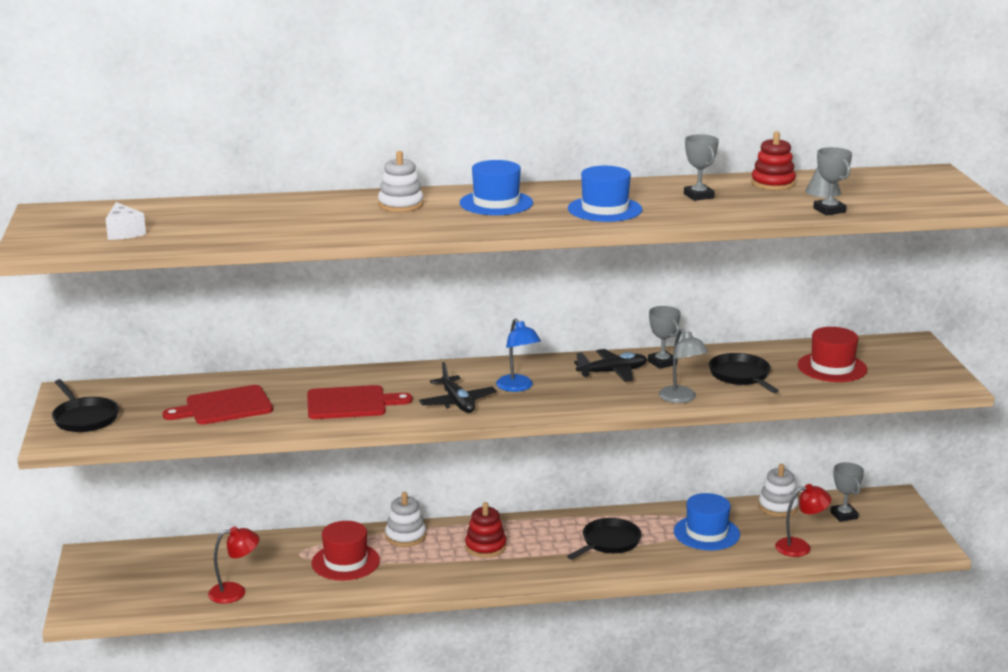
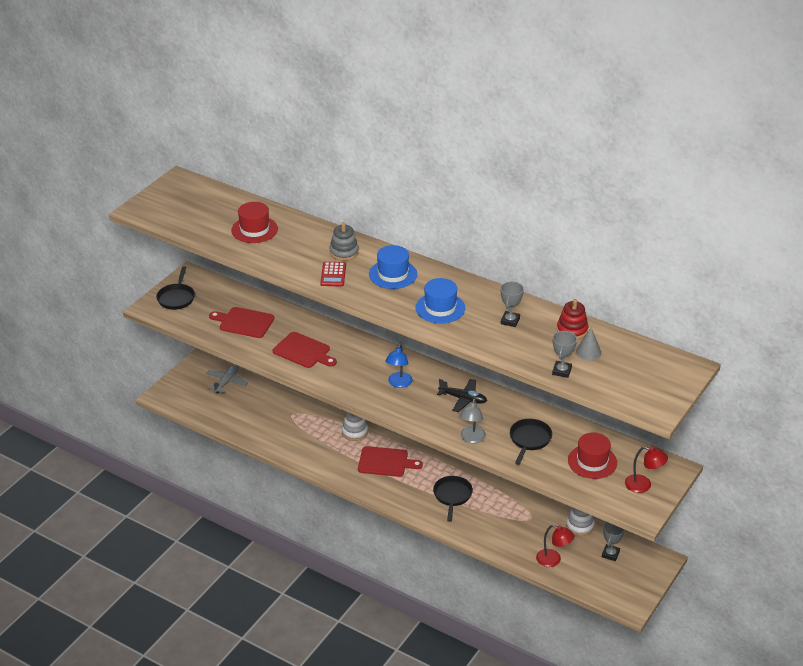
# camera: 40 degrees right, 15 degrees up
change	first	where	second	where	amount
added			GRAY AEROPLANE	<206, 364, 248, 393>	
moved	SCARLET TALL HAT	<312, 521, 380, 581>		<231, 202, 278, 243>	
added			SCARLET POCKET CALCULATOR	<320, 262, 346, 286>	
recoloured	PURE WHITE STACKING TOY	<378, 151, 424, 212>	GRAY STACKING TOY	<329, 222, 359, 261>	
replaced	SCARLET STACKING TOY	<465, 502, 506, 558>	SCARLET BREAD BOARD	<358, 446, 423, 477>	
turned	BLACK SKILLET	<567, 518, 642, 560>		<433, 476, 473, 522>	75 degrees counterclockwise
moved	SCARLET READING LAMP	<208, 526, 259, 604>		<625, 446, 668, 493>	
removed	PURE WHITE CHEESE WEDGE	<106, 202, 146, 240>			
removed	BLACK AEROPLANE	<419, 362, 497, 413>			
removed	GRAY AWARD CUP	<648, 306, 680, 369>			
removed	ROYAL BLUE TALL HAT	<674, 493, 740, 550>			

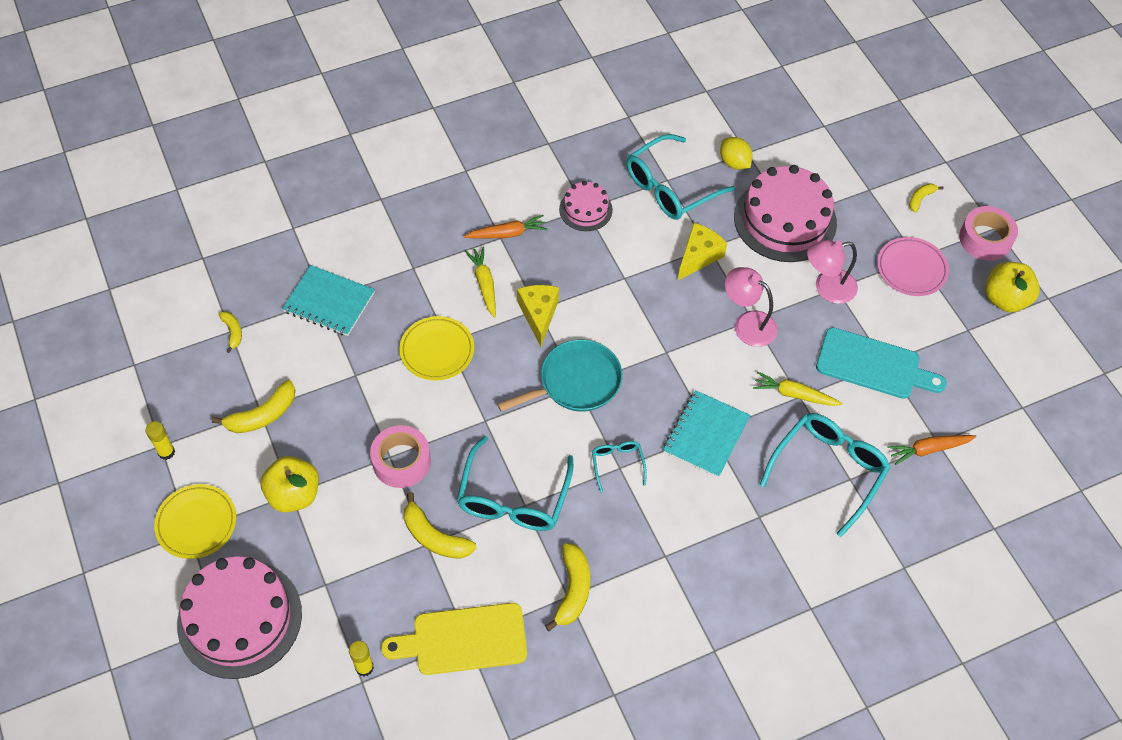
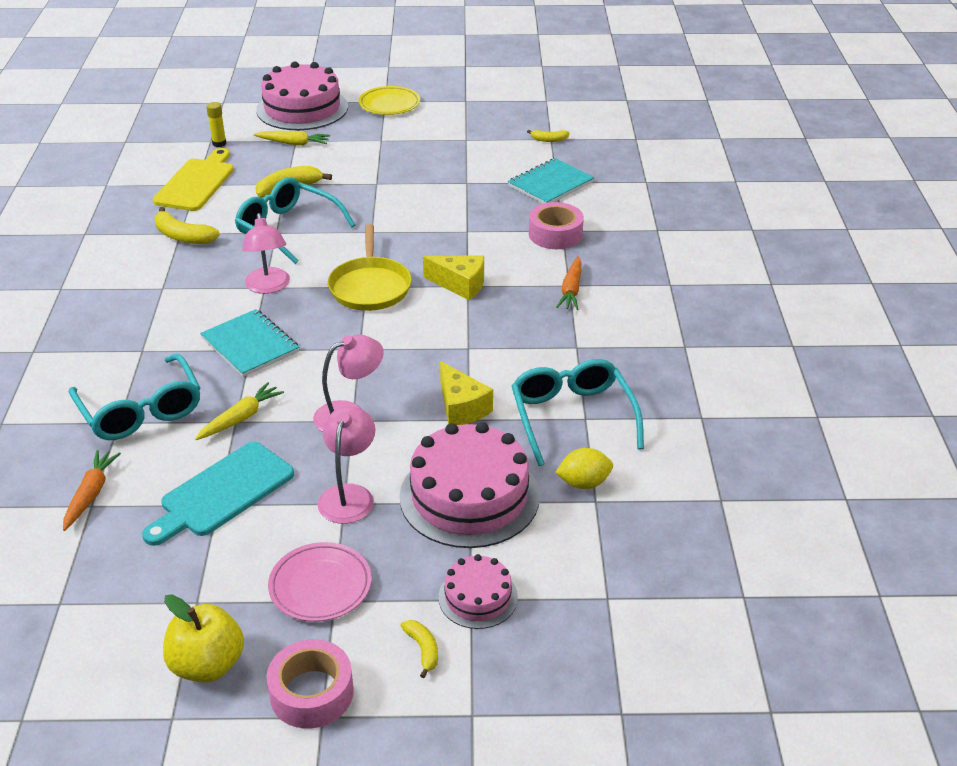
# camera: 115 degrees right, 20 degrees down
change	first	where	second	where	amount
replaced	TURQUOISE EYEGLASSES	<592, 441, 647, 492>	ROSE-PINK READING LAMP	<242, 213, 290, 294>	
moved	YELLOW TOY CARROT	<465, 247, 496, 318>		<254, 131, 330, 146>	
recoloured	TURQUOISE SKILLET	<497, 339, 623, 412>	YELLOW SKILLET	<328, 224, 412, 311>	
moved	ROSE-PINK LAYER CAKE	<559, 181, 613, 231>		<438, 554, 518, 629>	
moved	ROSE-PINK STICKY TAPE	<370, 425, 431, 488>		<529, 202, 584, 249>	
removed	YELLOW GLUE	<145, 421, 175, 460>			
removed	YELLOW TOY BANANA	<212, 380, 295, 433>			
removed	YELLOW APPLE FRUIT	<260, 456, 319, 512>			
removed	YELLOW DINNER PLATE	<399, 316, 474, 380>			

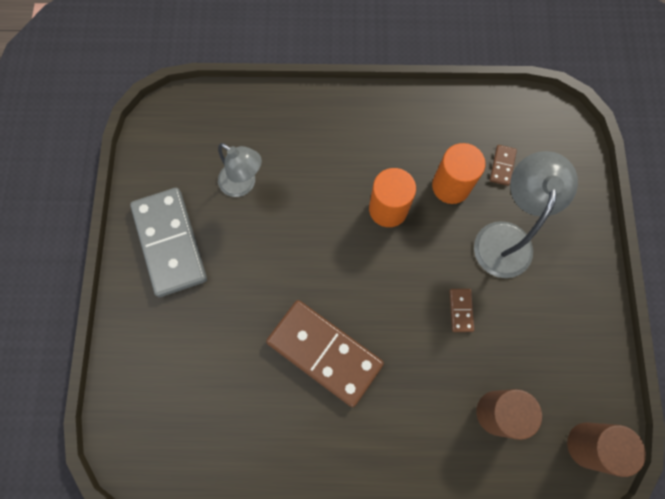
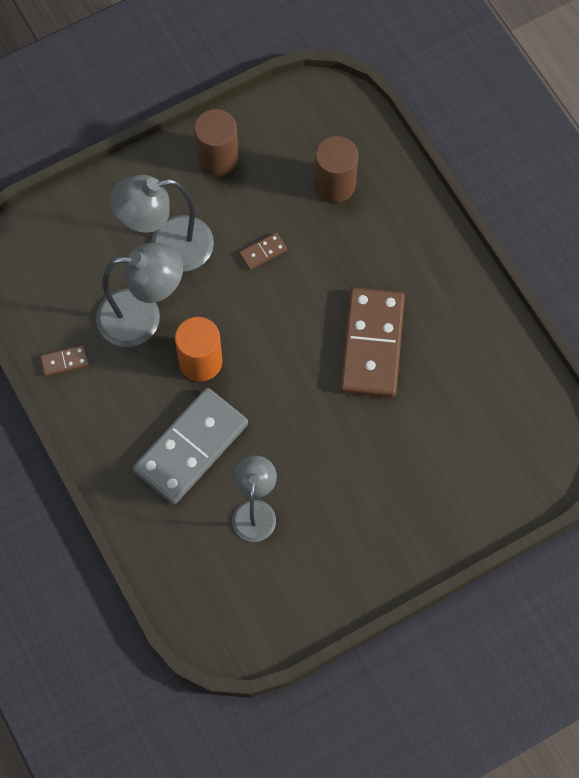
# camera: 120 degrees left, 5 degrees down
change	first	where	second	where	amount
moved	BROWN DOMINO TILE	<490, 145, 517, 186>		<40, 345, 89, 377>	
replaced	BRIGHT ORANGE CYLINDER	<432, 143, 486, 204>	GRAY READING LAMP	<96, 243, 183, 347>	
moved	GRAY DOMINO TILE	<130, 188, 207, 297>		<133, 388, 248, 505>	
moved	BROWN CYLINDER	<567, 423, 646, 477>		<194, 109, 239, 176>	

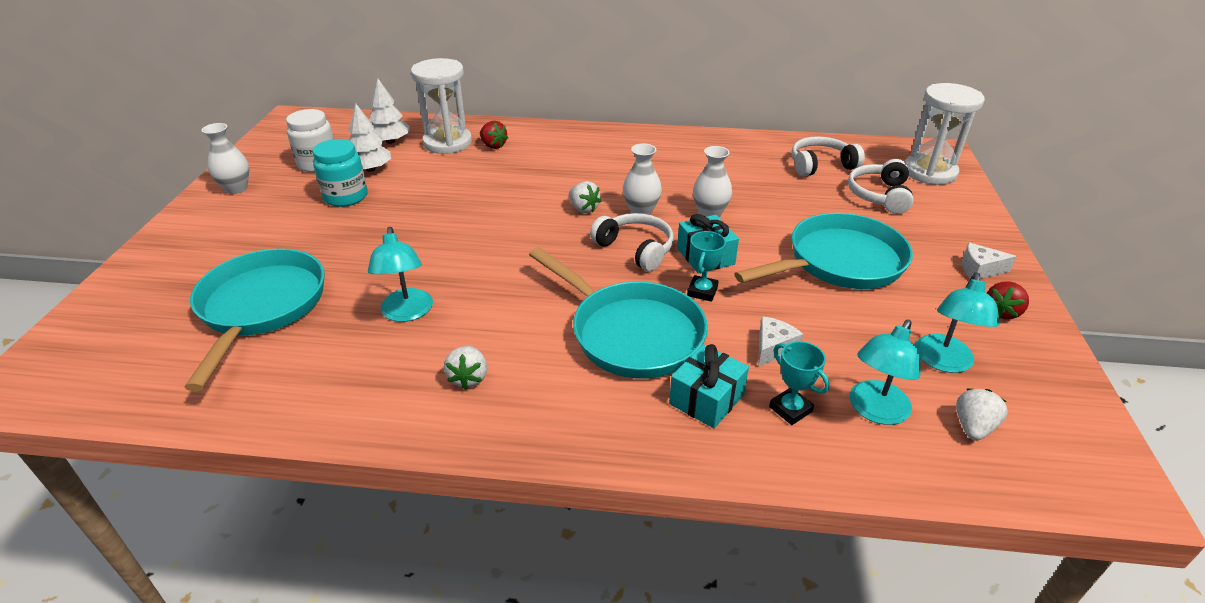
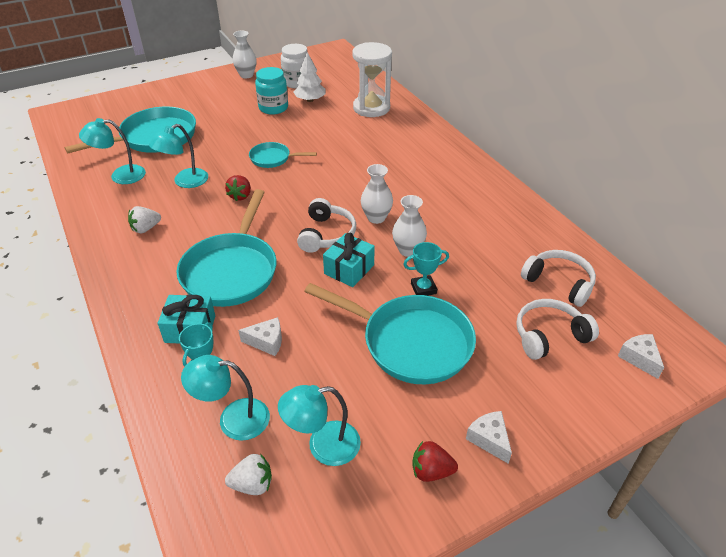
# camera: 55 degrees right, 5 degrees up
change	first	where	second	where	amount
added			TURQUOISE READING LAMP	<79, 118, 146, 184>	
moved	SCARLET TOY STRAWBERRY	<480, 121, 508, 149>		<225, 175, 251, 201>	
added			TURQUOISE SKILLET	<249, 142, 317, 168>	
moved	TURQUOISE AWARD CUP	<687, 231, 726, 302>		<403, 242, 449, 296>	
replaced	PURE WHITE SAND TIMER	<905, 83, 985, 185>	PURE WHITE CHEESE WEDGE	<618, 334, 664, 379>	
removed	PURE WHITE TREE	<369, 78, 410, 144>			
removed	PURE WHITE TOY STRAWBERRY	<569, 181, 601, 213>			

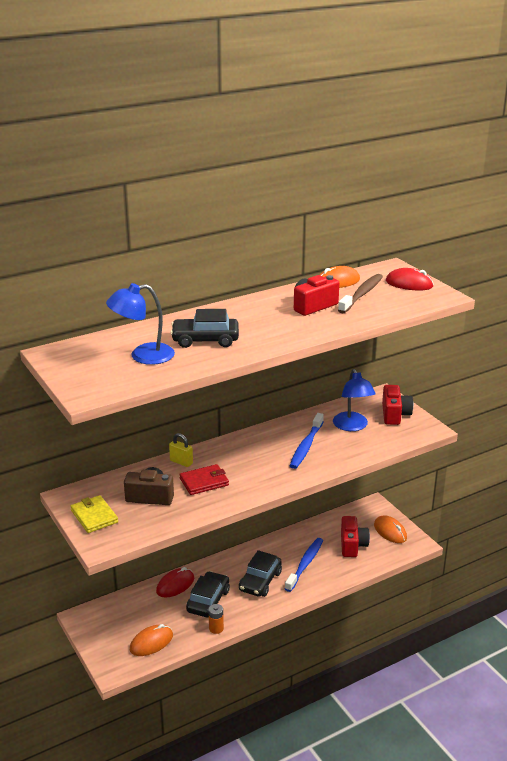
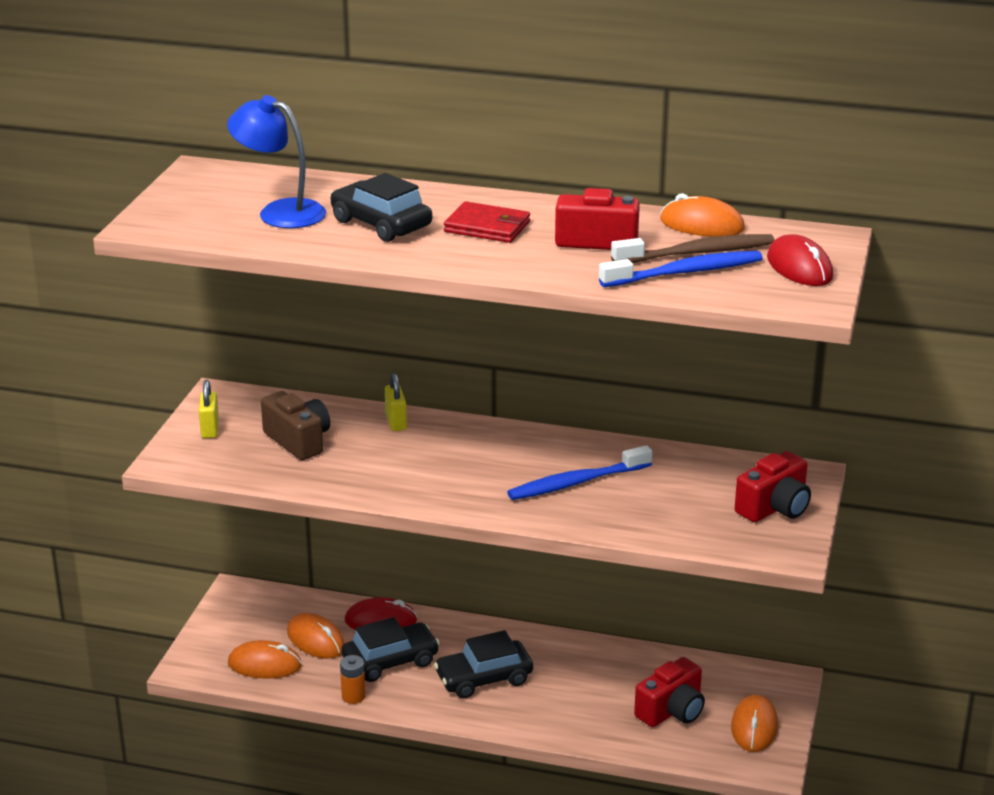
# camera: 45 degrees right, 0 degrees up
change	first	where	second	where	amount
replaced	YELLOW BILLFOLD	<70, 495, 118, 533>	YELLOW SMALL LOCK	<199, 380, 219, 438>	
added			BRIGHT ORANGE MOUSE	<287, 613, 345, 659>	
moved	SCARLET BILLFOLD	<179, 464, 229, 495>		<444, 201, 530, 243>	
moved	ROYAL BLUE DENTAL BRUSH	<285, 538, 323, 592>		<599, 251, 763, 287>	
removed	ROYAL BLUE READING LAMP	<333, 369, 375, 431>			

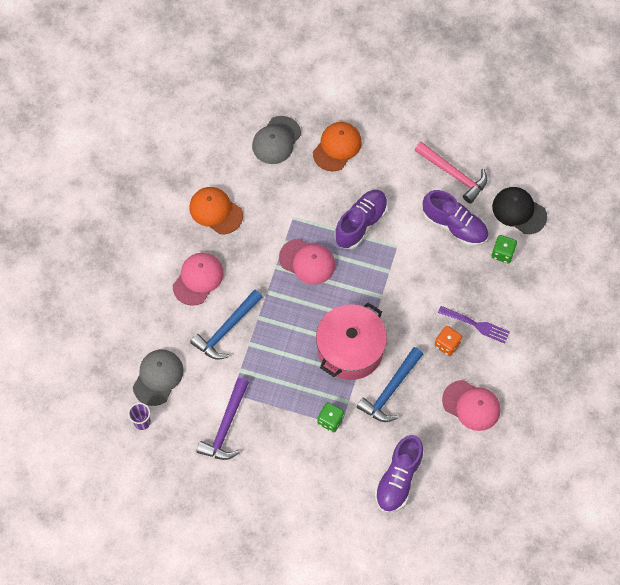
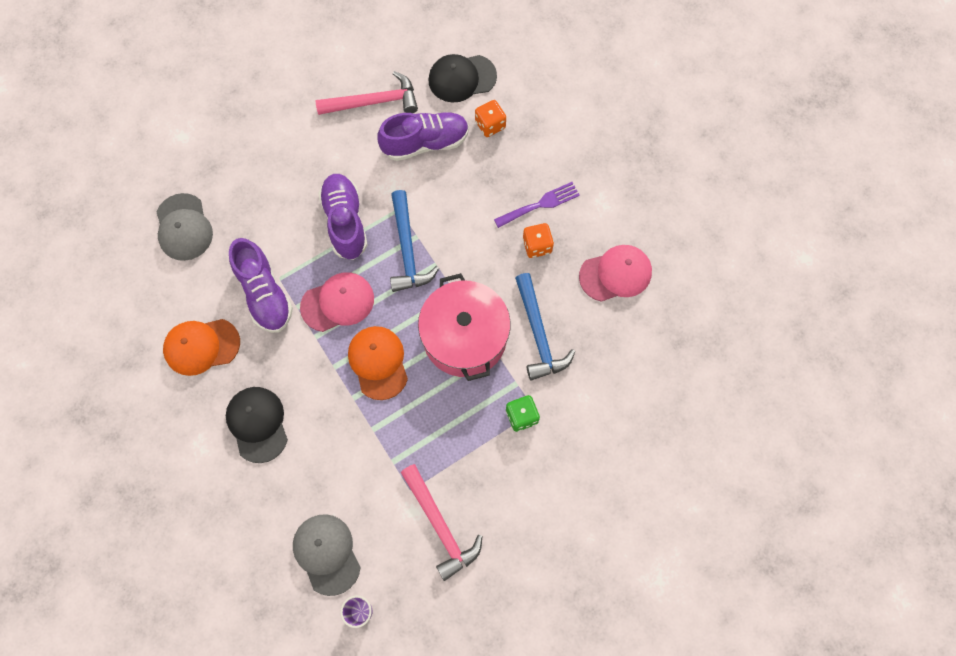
# camera: 50 degrees left, 5 degrees up
change	first	where	second	where	amount
recoloured	ROSE-PINK CAP	<173, 253, 224, 306>	BLACK CAP	<226, 387, 288, 463>	
moved	VIOLET SNEAKER	<375, 435, 424, 513>		<229, 238, 293, 333>	
moved	BRIGHT ORANGE CAP	<313, 122, 362, 171>		<348, 326, 408, 400>	
moved	ROYAL BLUE CLAW HAMMER	<190, 289, 263, 359>		<390, 190, 439, 292>	
recoloured	VIOLET CLAW HAMMER	<196, 378, 249, 460>	ROSE-PINK CLAW HAMMER	<401, 464, 482, 581>	
recoloured	EMERALD DIE	<492, 235, 517, 263>	BRIGHT ORANGE DIE	<475, 100, 506, 137>	

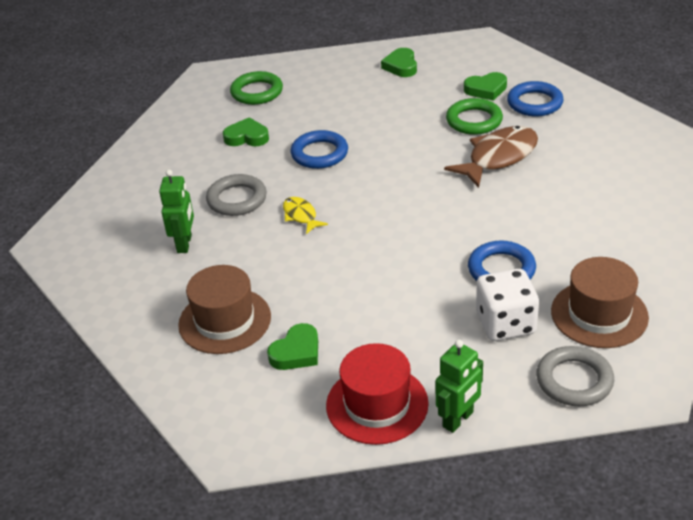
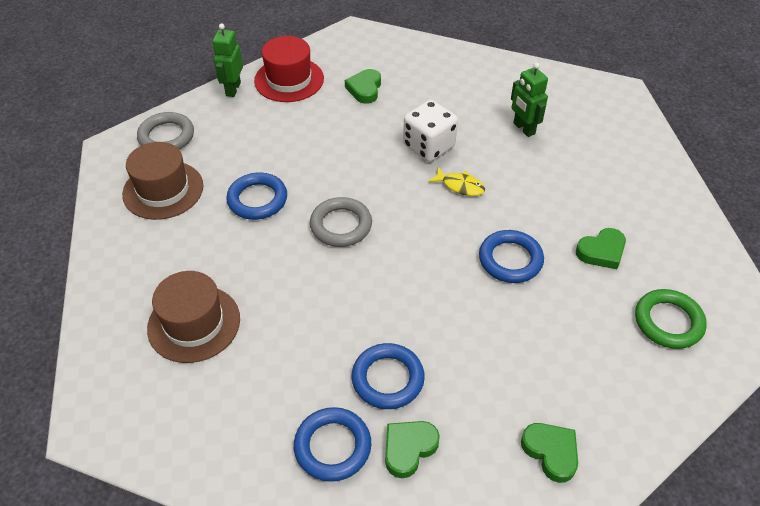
# camera: 145 degrees right, 10 degrees up
change	first	where	second	where	amount
moved	BROWN TALL HAT	<178, 265, 271, 354>		<147, 271, 240, 363>	
moved	GRAY RING	<206, 174, 267, 216>		<310, 197, 372, 247>	
recoloured	EMERALD RING	<446, 98, 503, 135>	ROYAL BLUE RING	<352, 343, 425, 409>	
moved	PURE WHITE DIE	<476, 269, 539, 341>		<403, 100, 458, 162>	
removed	BROWN FISH FIGURE	<444, 126, 538, 188>			

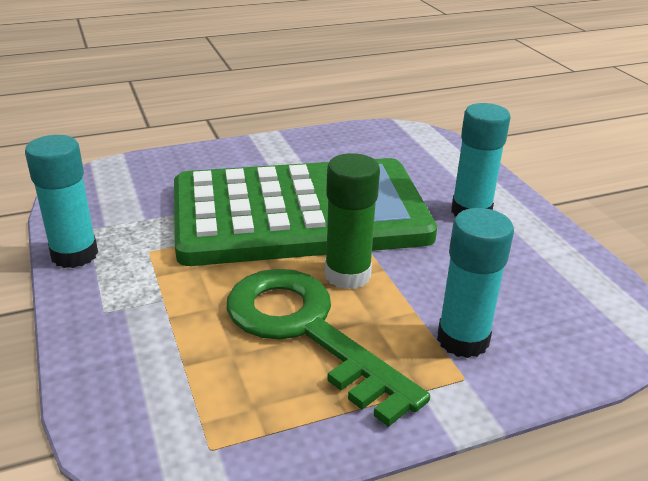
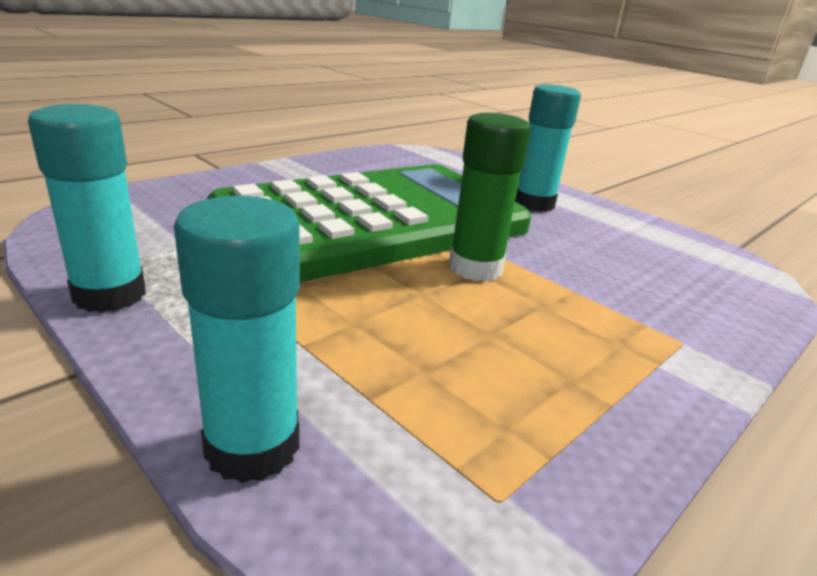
# camera: 25 degrees left, 5 degrees down
change	first	where	second	where	amount
moved	TURQUOISE GLUE	<437, 208, 514, 358>		<174, 196, 300, 483>	
removed	EMERALD LATCHKEY	<226, 269, 430, 427>			

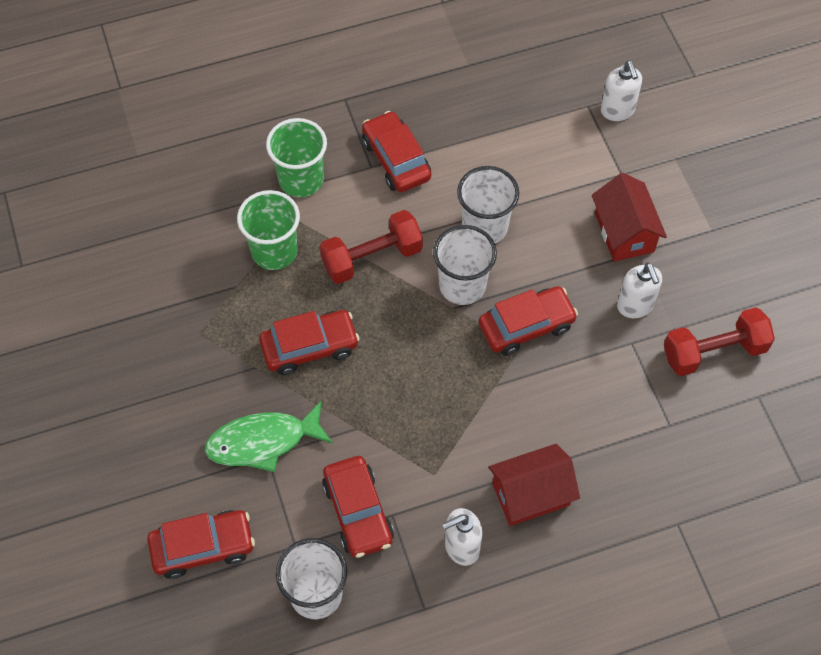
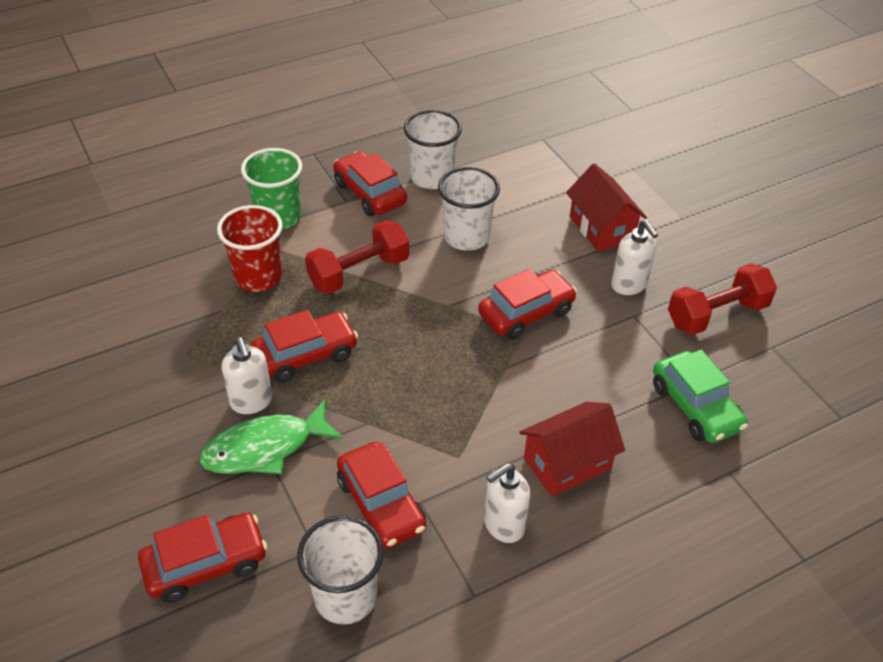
# camera: 10 degrees left, 15 degrees down
change	first	where	second	where	amount
recoloured	EMERALD BEAKER	<237, 190, 300, 270>	SCARLET BEAKER	<217, 205, 283, 292>	
moved	PURE WHITE SOAP PUMP	<601, 60, 642, 121>		<221, 337, 272, 414>	
moved	PURE WHITE BEAKER	<433, 225, 497, 305>		<404, 110, 462, 189>	
added			EMERALD TOY CAR	<653, 350, 748, 443>	

